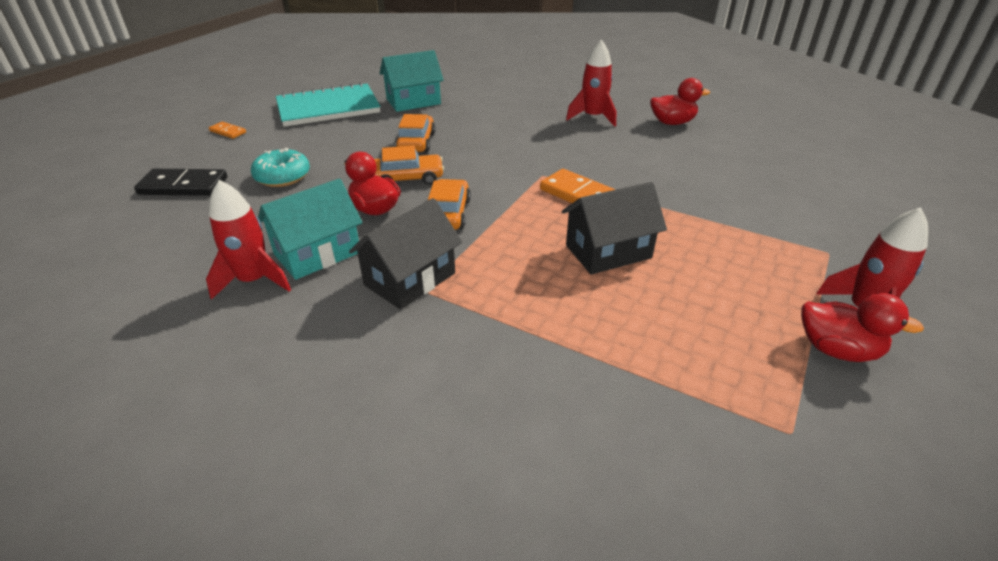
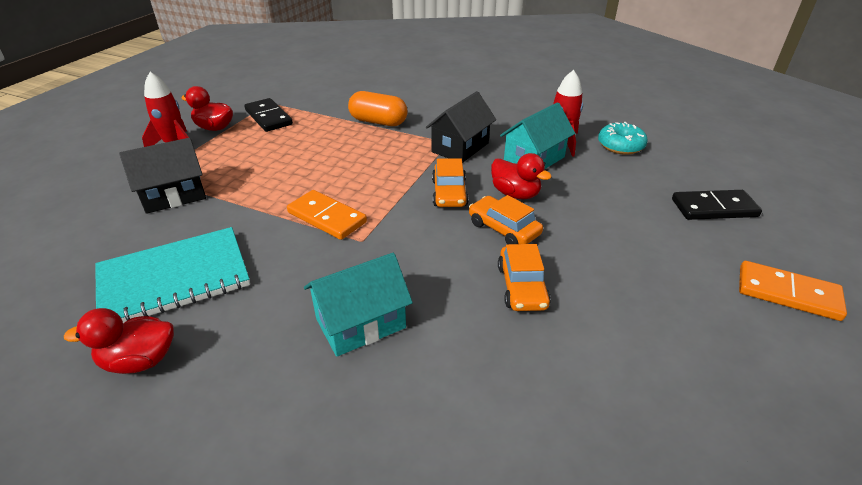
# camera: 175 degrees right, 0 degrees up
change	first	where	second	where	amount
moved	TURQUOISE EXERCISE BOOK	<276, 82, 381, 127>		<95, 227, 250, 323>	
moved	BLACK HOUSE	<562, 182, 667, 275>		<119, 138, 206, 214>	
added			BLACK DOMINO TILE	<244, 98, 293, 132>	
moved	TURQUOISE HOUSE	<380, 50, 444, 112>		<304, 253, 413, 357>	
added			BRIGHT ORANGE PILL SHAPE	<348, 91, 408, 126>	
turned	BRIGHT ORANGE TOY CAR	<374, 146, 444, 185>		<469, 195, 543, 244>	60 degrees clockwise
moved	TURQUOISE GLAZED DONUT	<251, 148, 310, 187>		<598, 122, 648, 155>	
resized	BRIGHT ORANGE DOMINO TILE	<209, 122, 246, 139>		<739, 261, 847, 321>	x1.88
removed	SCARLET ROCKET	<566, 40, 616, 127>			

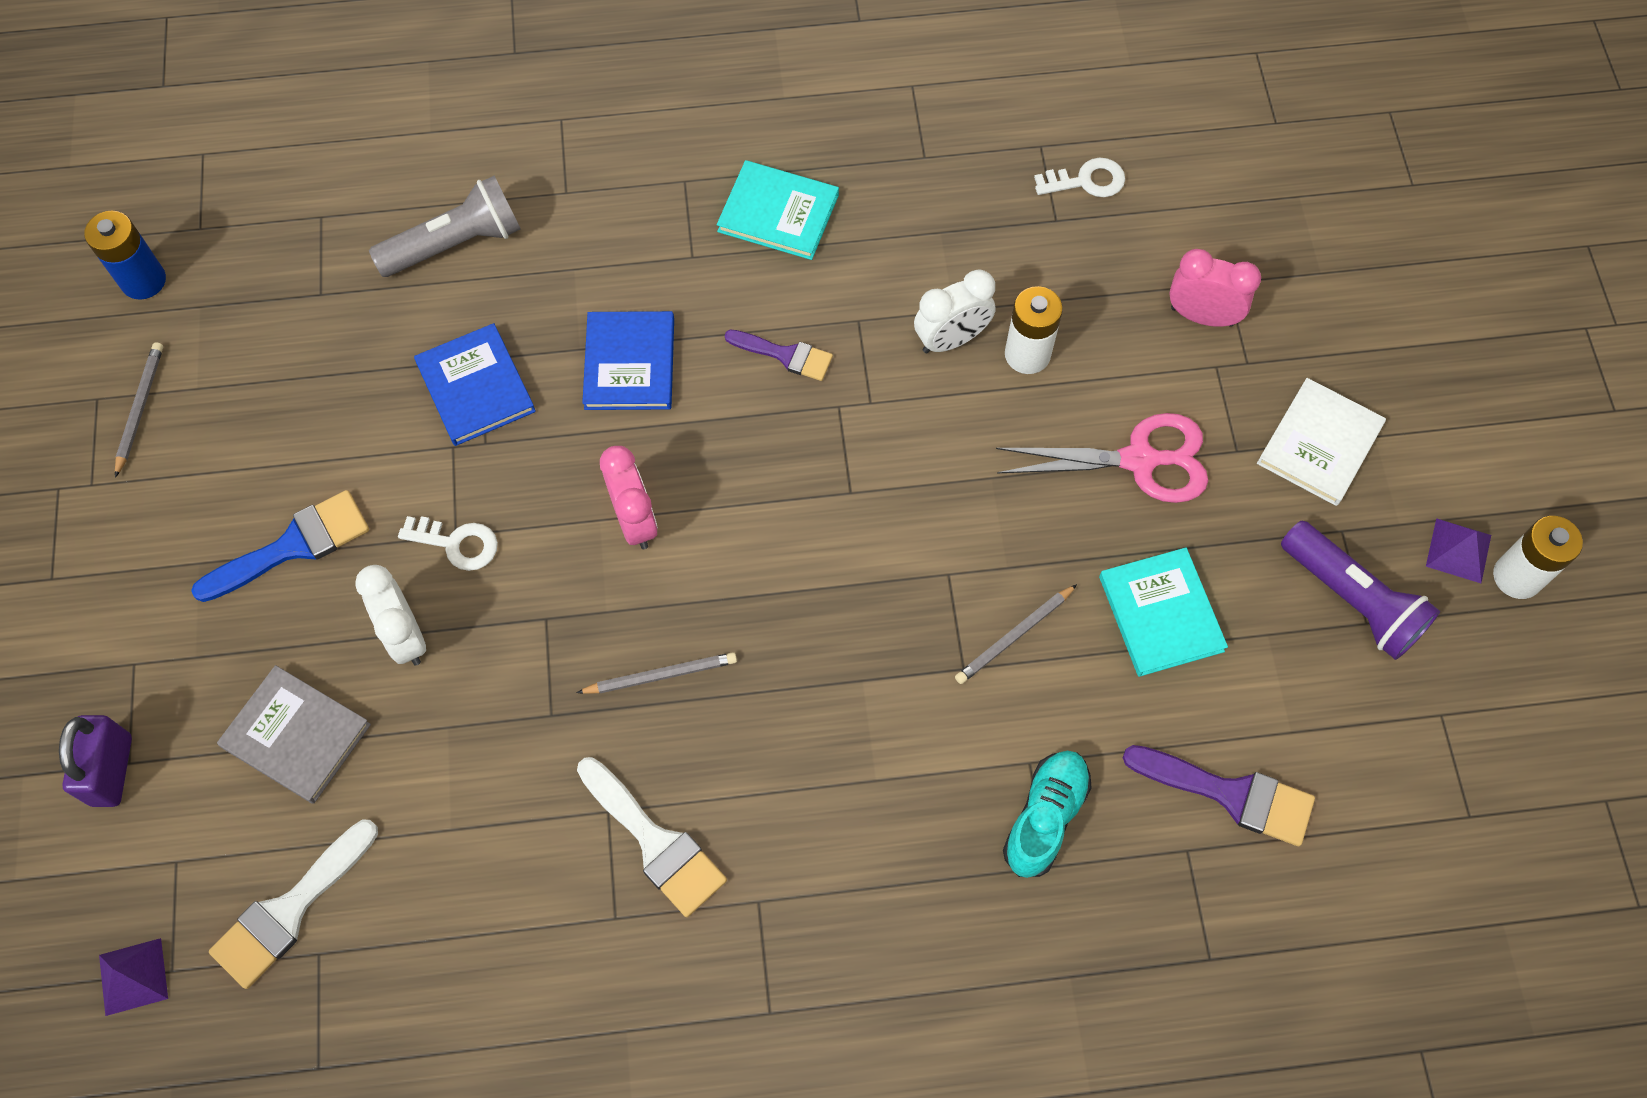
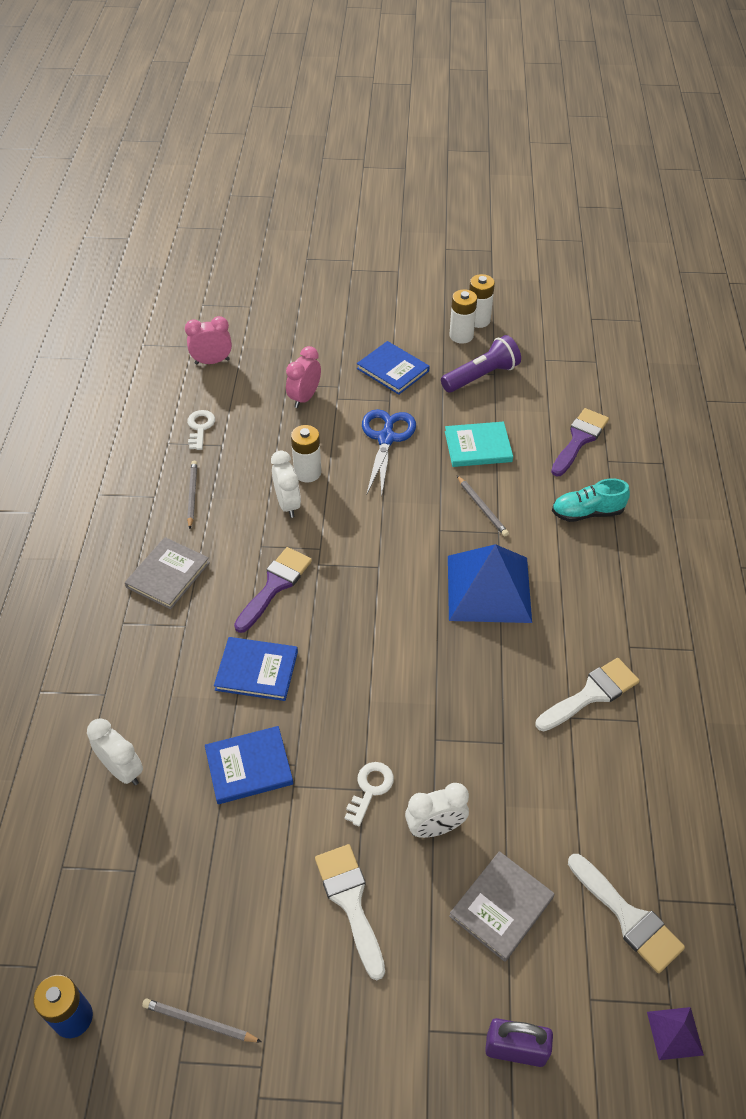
# camera: 80 degrees left, 15 degrees down
change	first	where	second	where	amount
replaced	GRAY TORCH	<369, 175, 521, 277>	PURE WHITE CLOCK	<87, 718, 143, 785>	
recoloured	TURQUOISE BOOK	<717, 160, 839, 260>	GRAY BOOK	<125, 537, 210, 610>	
moved	ROSE-PINK CLOCK	<600, 446, 658, 549>		<185, 316, 232, 365>	
moved	GRAY WOODEN PENCIL	<576, 652, 737, 694>		<187, 461, 197, 529>	
resized	VIOLET PAINTBRUSH	<725, 330, 833, 381>		<234, 547, 312, 633>	x1.54
recoloured	ROYAL BLUE PAINTBRUSH	<191, 490, 369, 602>	PURE WHITE PAINTBRUSH	<315, 844, 385, 980>	
recoloured	PURE WHITE BOOK	<1257, 378, 1386, 506>	ROYAL BLUE BOOK	<357, 341, 429, 395>	
recoloured	ROSE-PINK SCISSORS	<996, 413, 1208, 503>	ROYAL BLUE SCISSORS	<362, 409, 416, 497>	
added			ROYAL BLUE SOLID PYRAMID	<448, 544, 532, 623>	
replaced	VIOLET SOLID PYRAMID	<1426, 518, 1491, 583>	PURE WHITE POWER CELL	<449, 289, 477, 344>	
turned	TURQUOISE SNEAKER	<1003, 751, 1091, 878>		<552, 478, 630, 522>	45 degrees counterclockwise

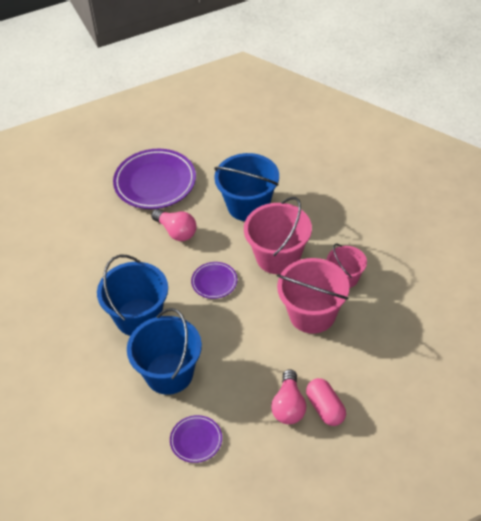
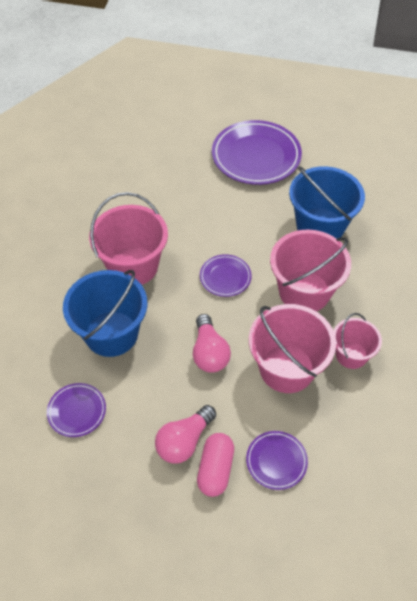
# camera: 35 degrees right, 5 degrees up
change	first	where	second	where	amount
recoloured	ROYAL BLUE SAND BUCKET	<97, 255, 168, 336>	ROSE-PINK SAND BUCKET	<89, 192, 168, 285>	
moved	ROSE-PINK LIGHT BULB	<151, 209, 197, 241>		<193, 314, 231, 373>	
added			VIOLET DINNER PLATE	<246, 431, 308, 490>	

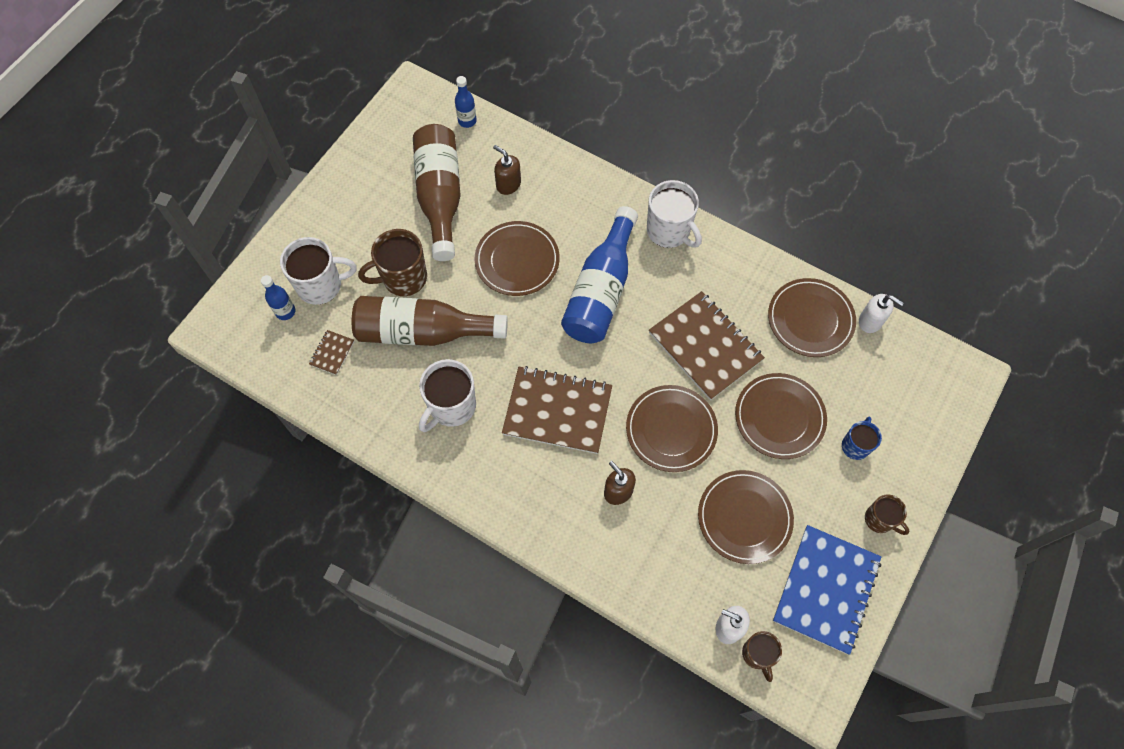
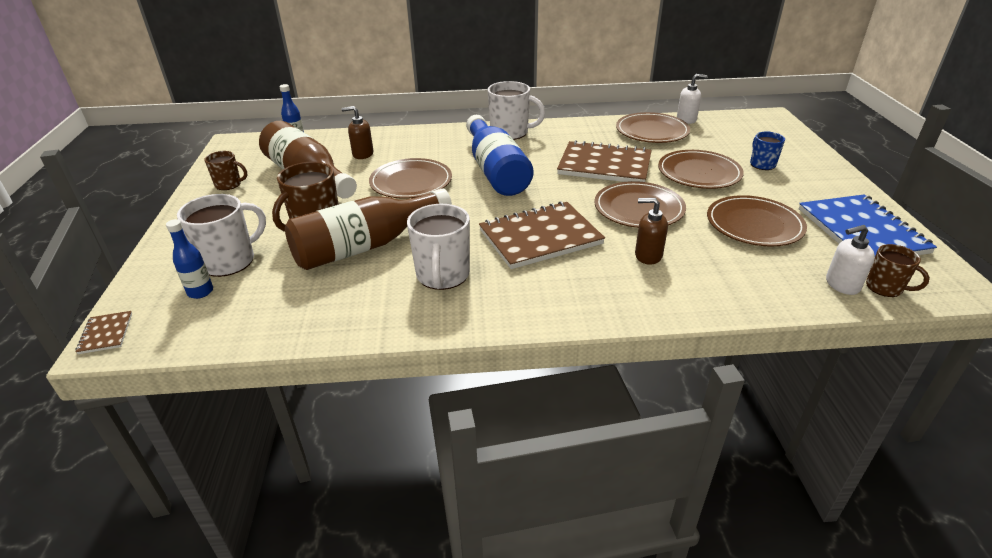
# camera: 35 degrees left, 30 degrees down
change	first	where	second	where	amount
moved	BROWN EXERCISE BOOK	<309, 330, 354, 375>		<76, 311, 132, 354>	
moved	BROWN TEA MUG	<865, 495, 910, 535>		<204, 151, 247, 190>	

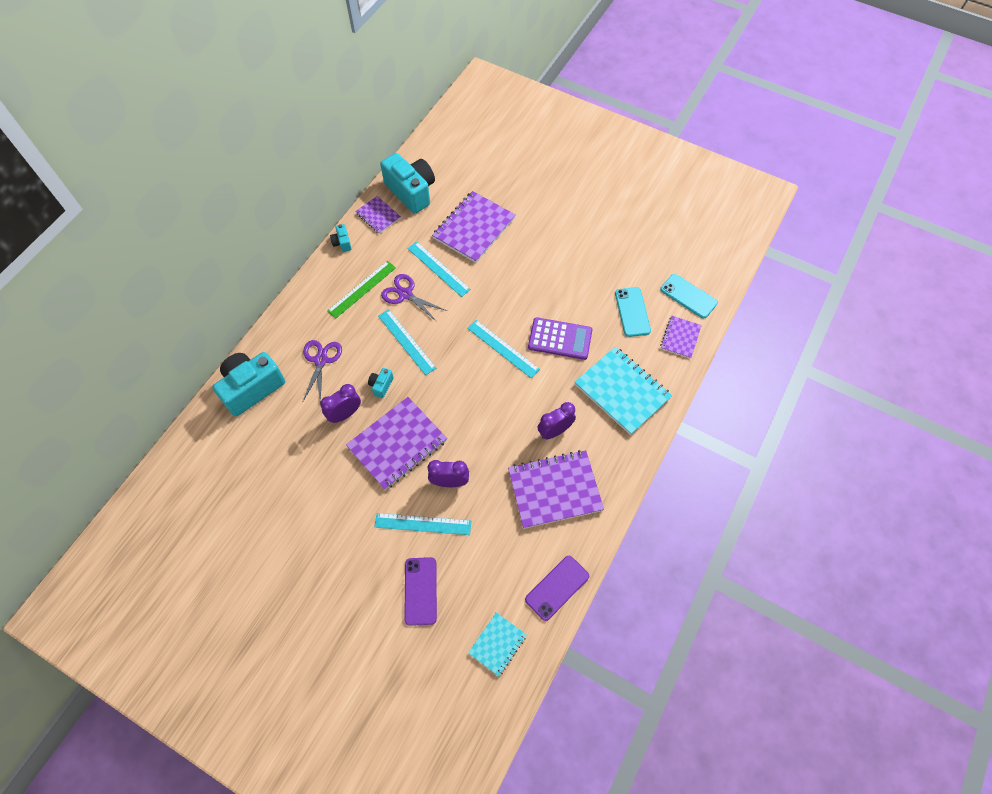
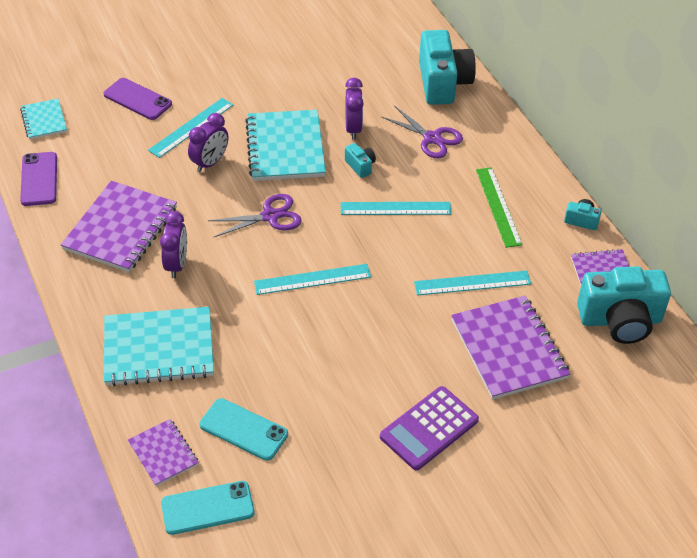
# camera: 125 degrees right, 15 degrees down
change	first	where	second	where	amount
moved	VIOLET SCISSORS	<381, 274, 447, 322>		<208, 194, 302, 237>	
recoloured	VIOLET EXERCISE BOOK	<346, 397, 447, 490>	TURQUOISE EXERCISE BOOK	<245, 110, 326, 181>	
moved	VIOLET POCKET CALCULATOR	<528, 317, 592, 360>		<380, 386, 479, 470>	

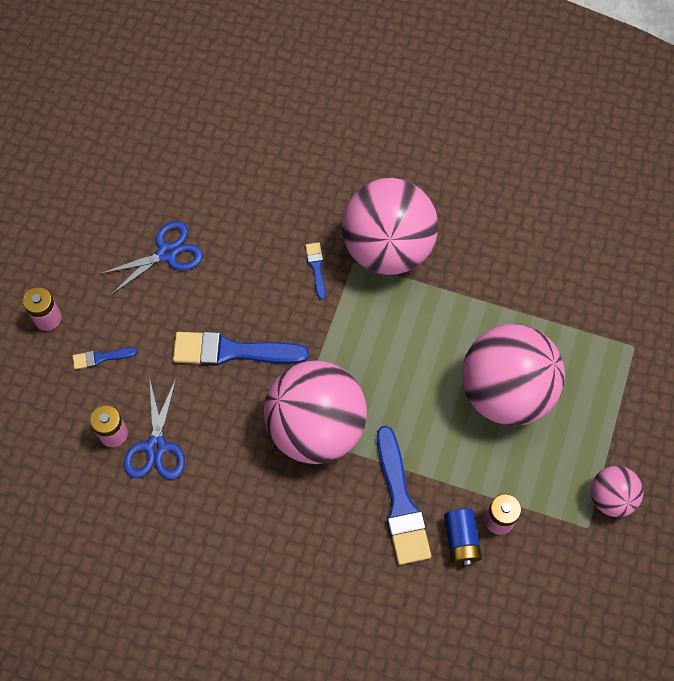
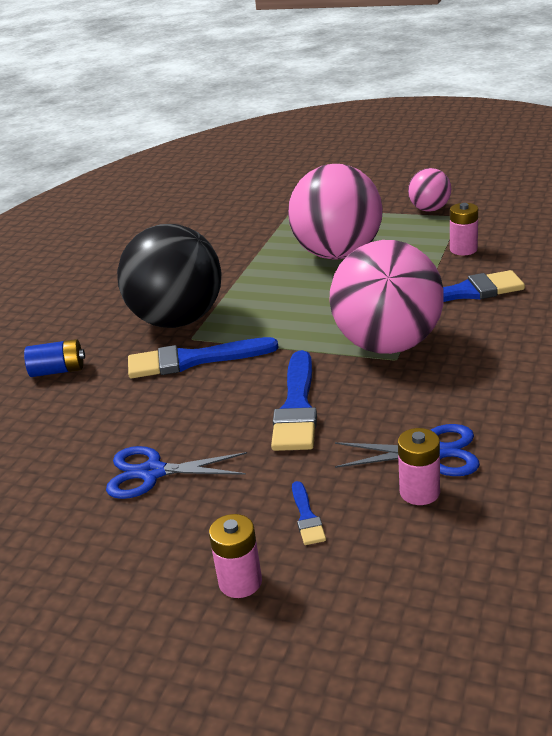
# camera: 85 degrees left, 35 degrees down
change	first	where	second	where	amount
moved	ROYAL BLUE POWER CELL	<444, 509, 482, 566>		<24, 339, 85, 377>	
turned	ROYAL BLUE SCISSORS	<99, 221, 203, 295>		<106, 446, 247, 499>	60 degrees counterclockwise
recoloured	ROSE-PINK PLAY BALL	<342, 178, 438, 275>	BLACK PLAY BALL	<117, 224, 222, 328>	
resized	ROYAL BLUE PAINTBRUSH	<305, 242, 326, 300>		<128, 337, 279, 378>	x2.11

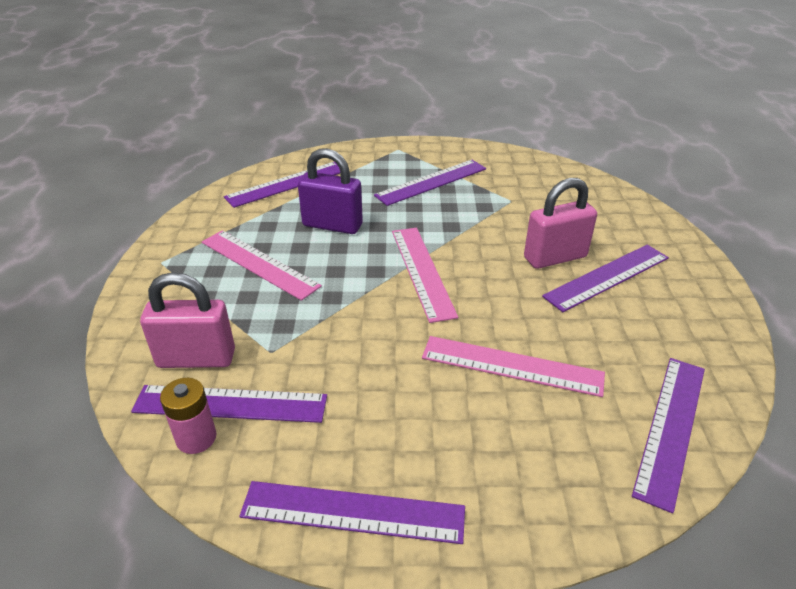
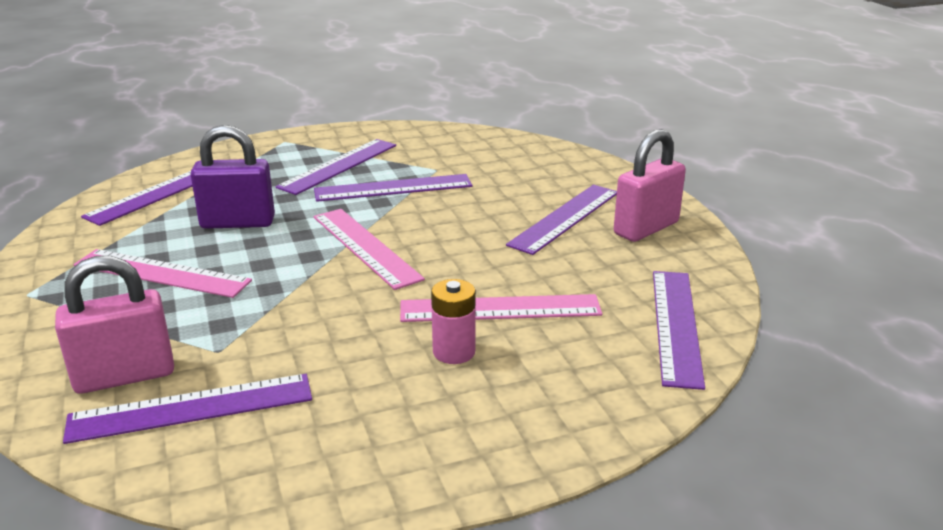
# camera: 20 degrees left, 10 degrees down
change	first	where	second	where	amount
moved	VIOLET RULER	<239, 481, 465, 544>		<314, 174, 472, 202>	
moved	ROSE-PINK POWER CELL	<160, 378, 216, 454>		<431, 279, 476, 364>	
moved	ROSE-PINK SMALL LOCK	<524, 178, 597, 269>		<614, 129, 686, 242>	

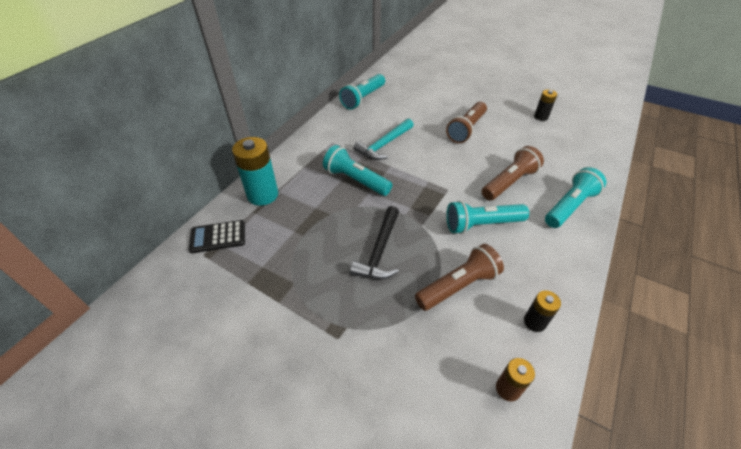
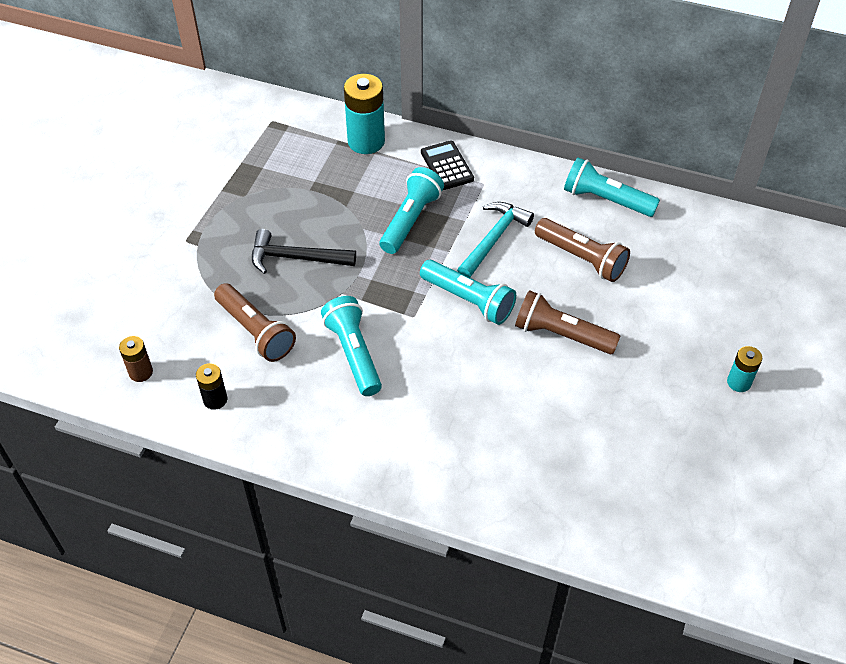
# camera: 80 degrees right, 5 degrees up
change	first	where	second	where	amount
moved	TURQUOISE TORCH	<545, 167, 606, 228>		<420, 260, 516, 325>	
moved	BLACK POCKET CALCULATOR	<189, 220, 245, 253>		<421, 140, 474, 190>	
turned	TURQUOISE CLAW HAMMER	<353, 119, 414, 160>		<457, 202, 534, 278>	90 degrees clockwise
moved	BROWN TORCH	<482, 146, 544, 201>		<535, 218, 630, 282>	
added			TURQUOISE POWER CELL	<727, 346, 762, 392>	
removed	BLACK POWER CELL	<534, 90, 557, 121>			

